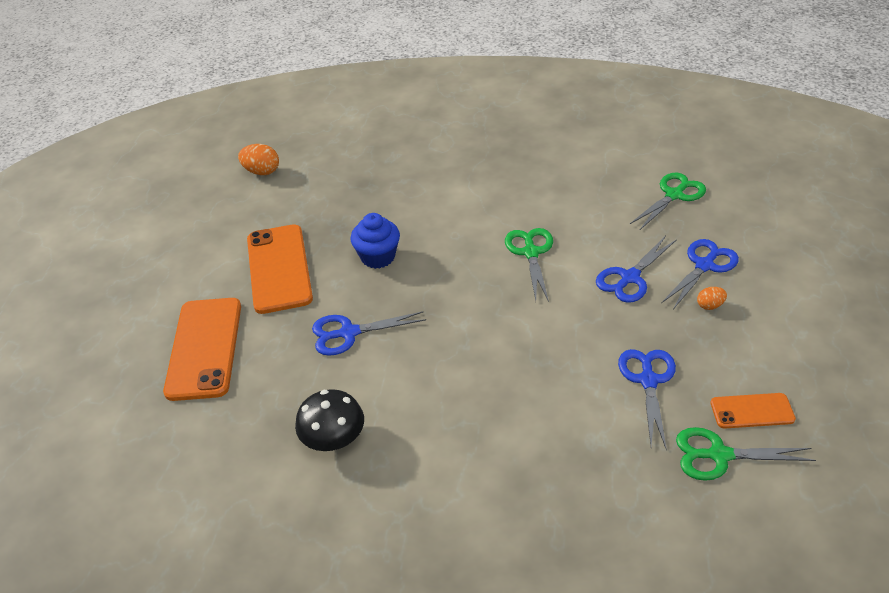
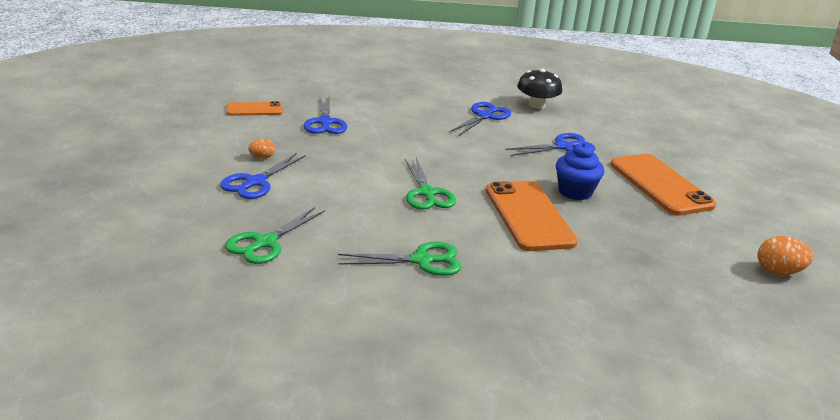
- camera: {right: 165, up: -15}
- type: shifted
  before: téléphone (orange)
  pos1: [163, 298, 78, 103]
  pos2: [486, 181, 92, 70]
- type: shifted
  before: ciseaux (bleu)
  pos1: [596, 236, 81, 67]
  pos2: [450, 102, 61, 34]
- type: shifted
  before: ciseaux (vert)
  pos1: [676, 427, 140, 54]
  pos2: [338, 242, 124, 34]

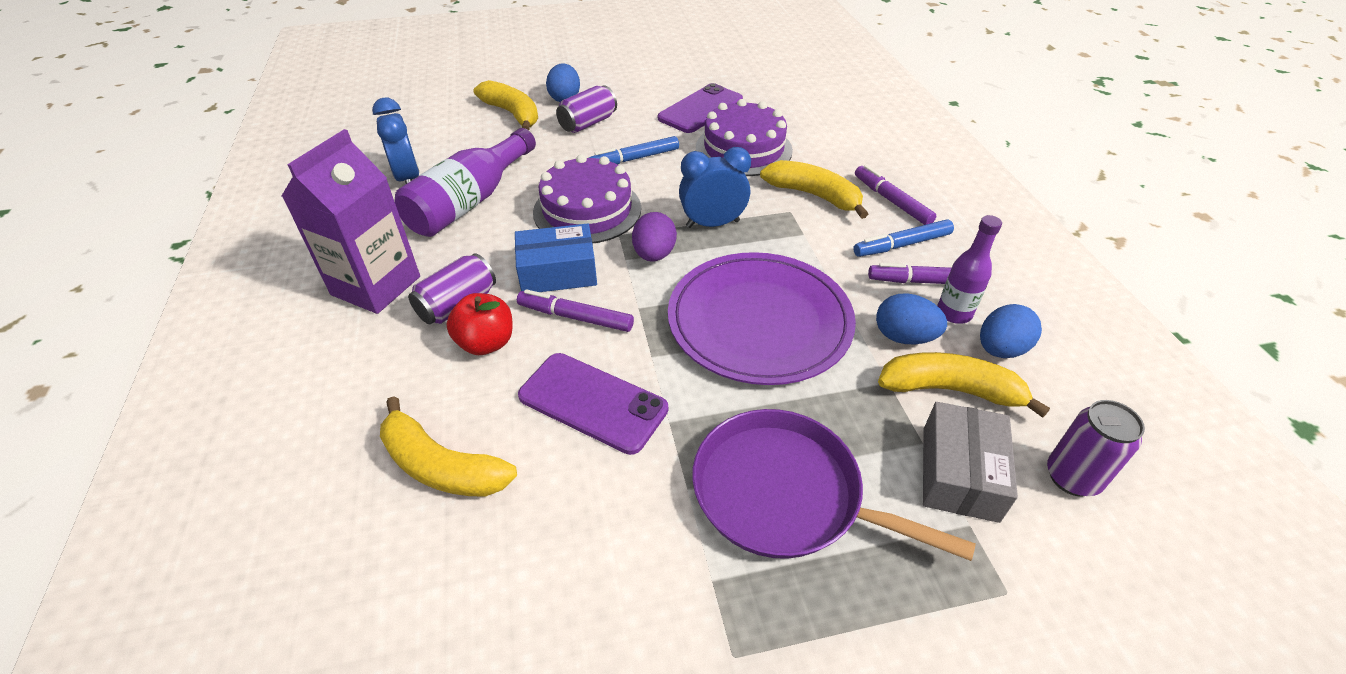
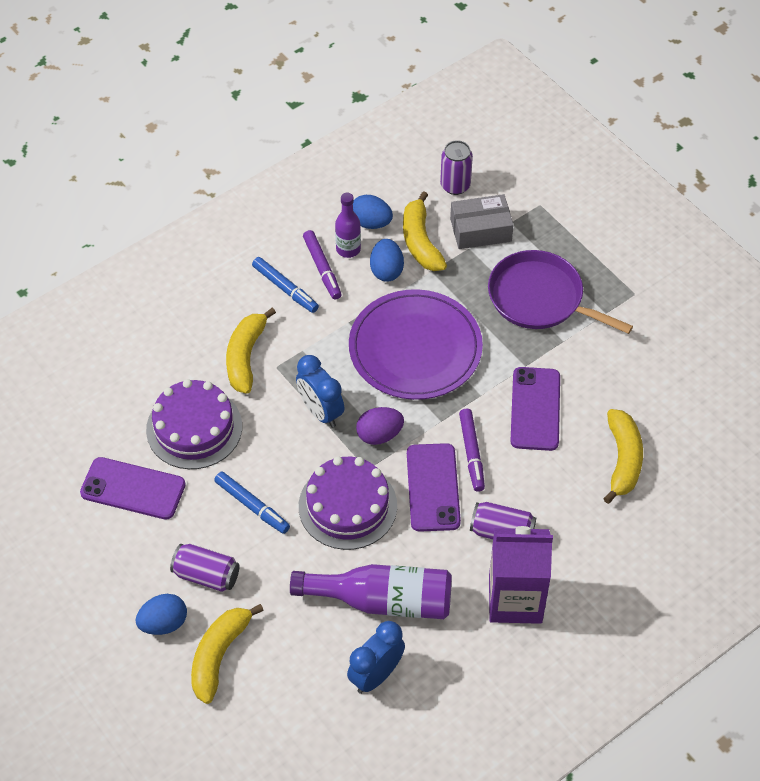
- camera: {right: -115, up: 10}
- type: gone
  before: pomme (rouge)
  pos1: [446, 293, 67, 62]
- type: swapped
  before: boîte (bleu)
  after: téléphone (violet)
  pos1: [515, 224, 82, 68]
  pos2: [407, 443, 54, 89]
- type: rotated
  before: poêle (violet)
  pos1: [692, 409, 284, 152]
  pos2: [488, 250, 145, 84]
  turn: 120
- type: gone
  before: feutre (violet)
  pos1: [855, 165, 81, 60]

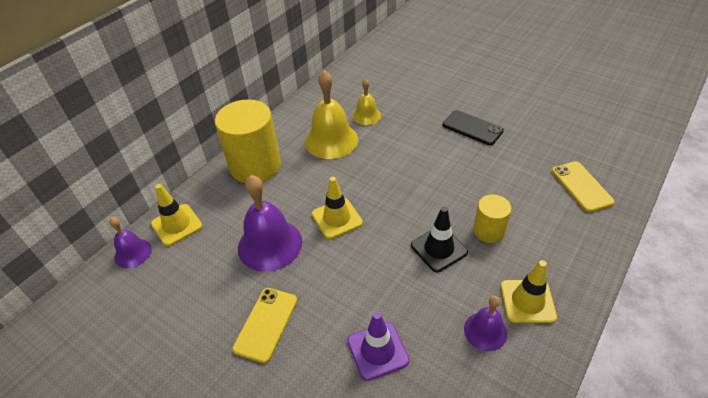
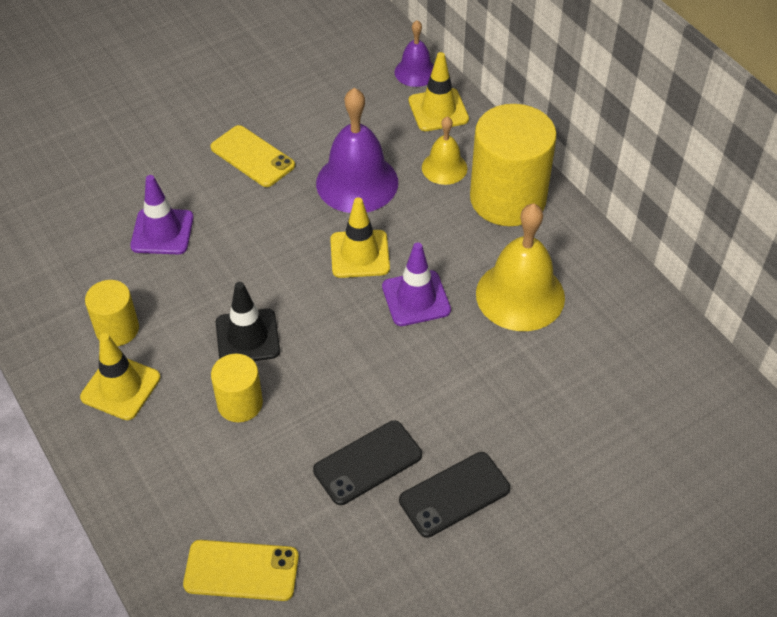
- camera: {right: 110, up: 5}
- type: shifted
  before: cloche (jaune)
  pos1: [352, 78, 29, 47]
  pos2: [422, 116, 46, 69]
- type: swapped
  before: cloche (violet)
  after: cylindre (jaune)
  pos1: [464, 296, 43, 55]
  pos2: [85, 280, 54, 66]
- type: new
  after: téléphone (noir)
  pos2: [313, 421, 109, 84]
- type: new
  after: cône de chantier (violet)
  pos2: [382, 242, 69, 84]

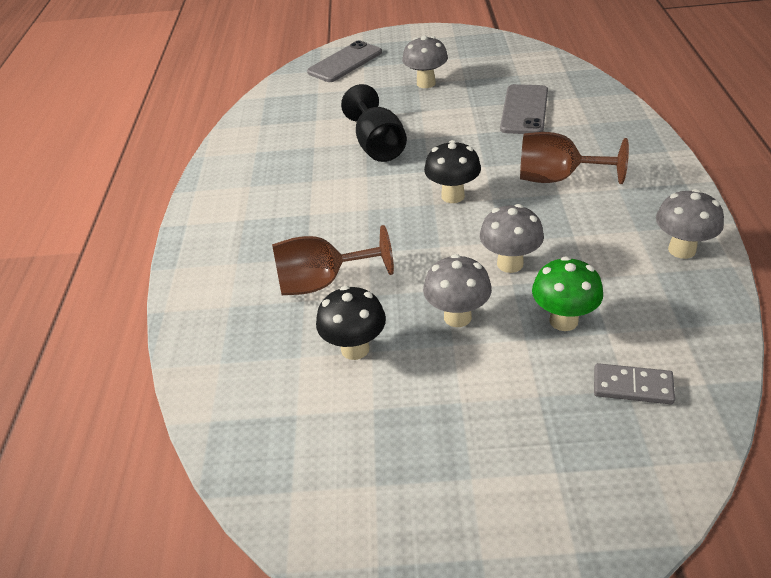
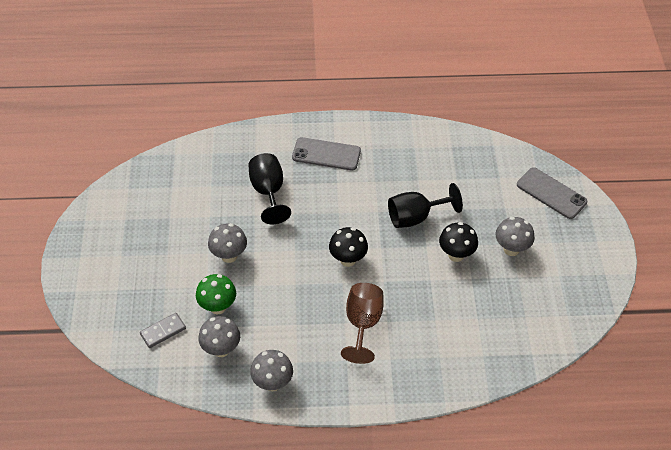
- camera: {right: 85, up: 10}
- type: repainted
  before: verre à pied (marron)
  after: verre à pied (noir)
  pos1: [272, 225, 122, 70]
  pos2: [248, 153, 43, 71]
- type: shifted
  before: champignon (noir)
  pos1: [316, 286, 70, 74]
  pos2: [439, 222, 39, 40]
- type: shifted
  before: champignon (gris)
  pos1: [480, 204, 64, 69]
  pos2: [198, 316, 42, 41]
- type: shifted
  before: téléphone (gris)
  pos1: [500, 84, 48, 50]
  pos2: [292, 137, 69, 33]
- type: rotated
  before: domino (gris)
  pos1: [594, 363, 81, 41]
  pos2: [140, 313, 46, 35]
  turn: 45

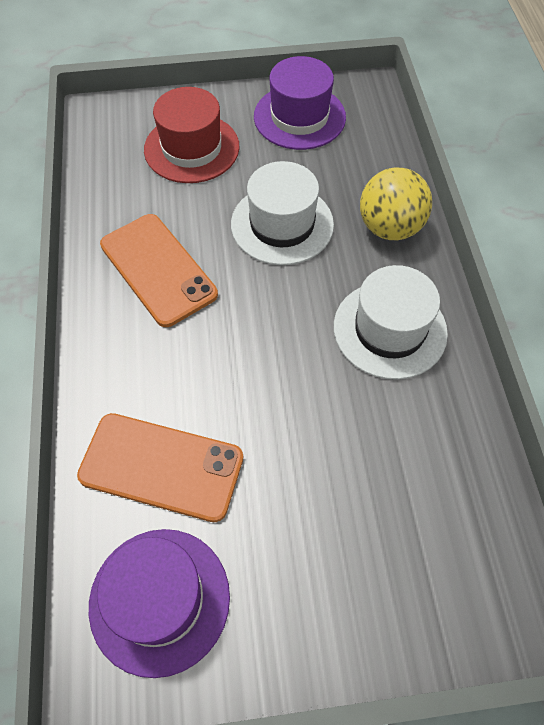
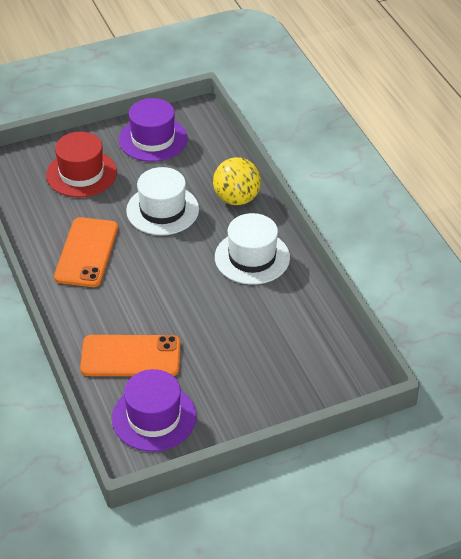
- camera: {right: -15, up: -15}
- type: rotated
  before: téléphone (orange)
  pos1: [100, 214, 118, 113]
  pos2: [54, 217, 64, 70]
  turn: 60

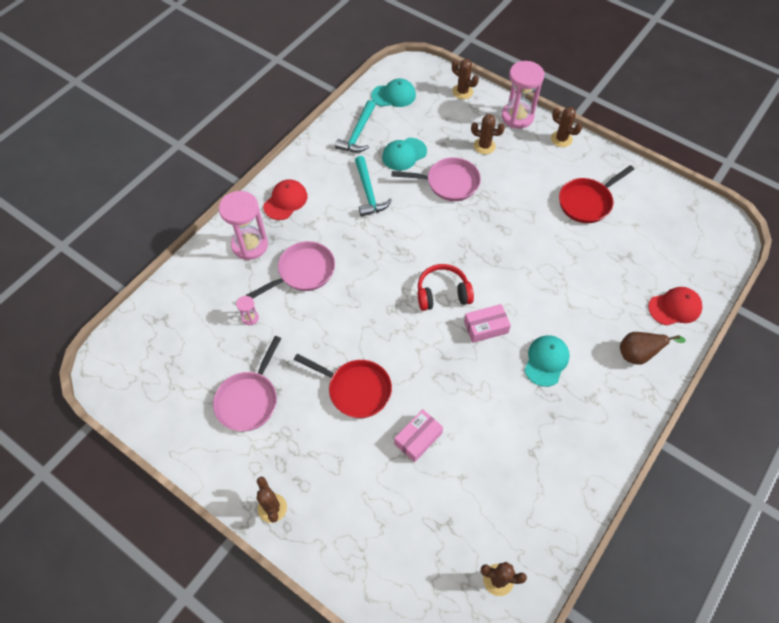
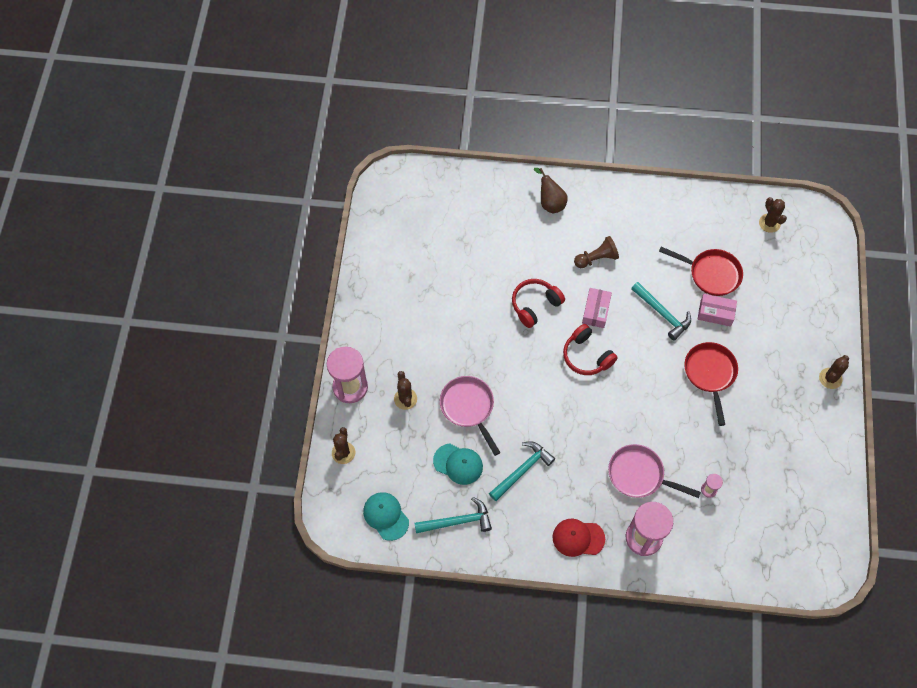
- camera: {right: -120, up: 5}
- type: gone
  before: poêle (rose)
  pos1: [213, 336, 68, 95]
- type: rotated
  before: boîte (rose)
  pos1: [464, 304, 47, 39]
  pos2: [582, 288, 30, 40]
  turn: 60
- type: swapped
  before: casquette (turquoise)
  after: pion (marron)
  pos1: [524, 335, 46, 52]
  pos2: [574, 236, 45, 32]
- type: gone
  before: cactus (marron)
  pos1: [551, 107, 31, 40]
- type: shifted
  before: poêle (rouge)
  pos1: [559, 165, 75, 58]
  pos2: [659, 247, 84, 49]
- type: gone
  before: casquette (rouge)
  pos1: [648, 287, 54, 39]
- type: new
  after: casque audio (rouge)
  pos2: [512, 279, 53, 49]
- type: new
  after: marteau (turquoise)
  pos2: [631, 282, 60, 59]

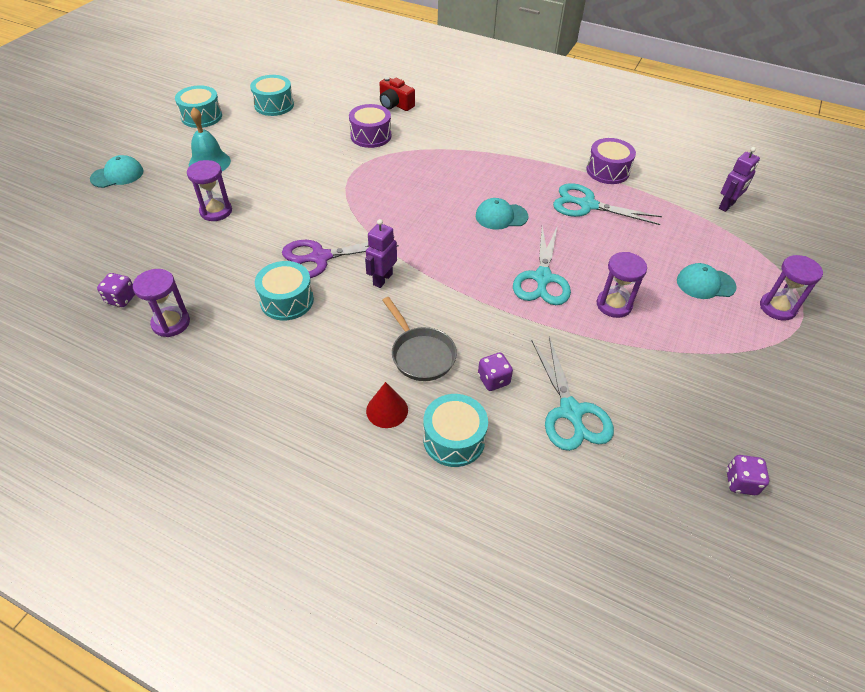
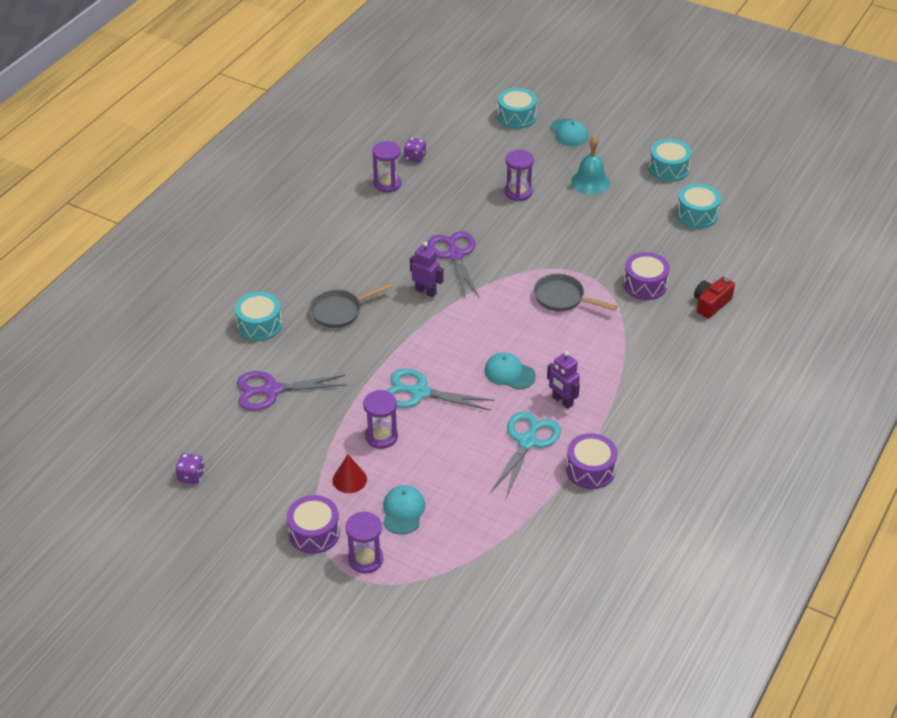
- camera: {right: 95, up: -5}
- type: shifted
  before: tambour (turquoise)
  pos1: [255, 261, 59, 59]
  pos2: [498, 88, 39, 41]
- type: shifted
  before: cône (rouge)
  pos1: [366, 382, 42, 46]
  pos2: [333, 454, 34, 39]
- type: rotated
  before: casquette (turquoise)
  pos1: [476, 198, 52, 32]
  pos2: [484, 352, 52, 38]
  turn: -60
- type: gone
  before: dé (violet)
  pos1: [478, 353, 35, 38]
- type: repainted
  before: ciseaux (turquoise)
  after: ciseaux (violet)
  pos1: [532, 337, 82, 114]
  pos2: [237, 371, 110, 40]
- type: shifted
  before: robot (violet)
  pos1: [719, 147, 41, 65]
  pos2: [547, 351, 33, 58]
- type: new
  after: tambour (violet)
  pos2: [287, 495, 53, 59]
- type: new
  after: poêle (gris)
  pos2: [534, 274, 83, 37]

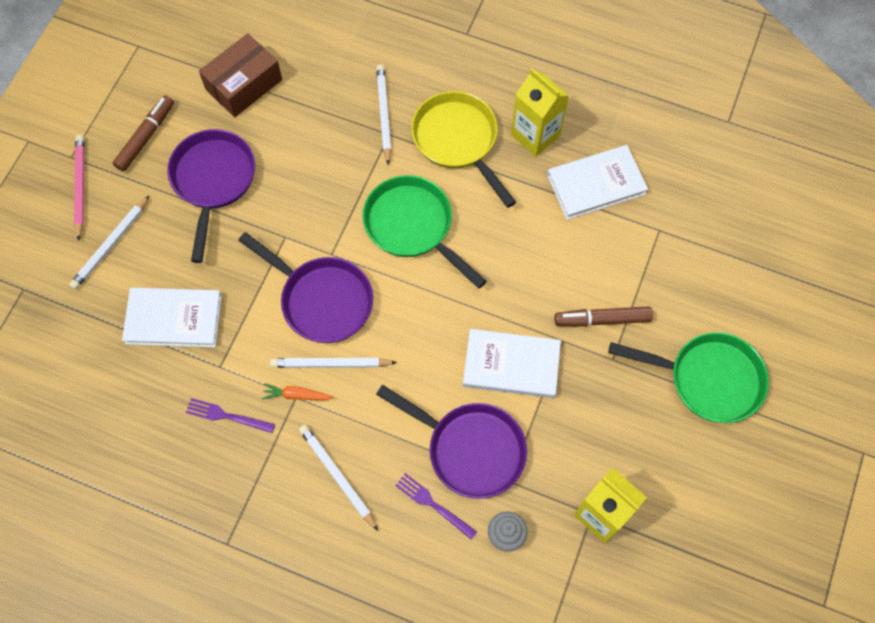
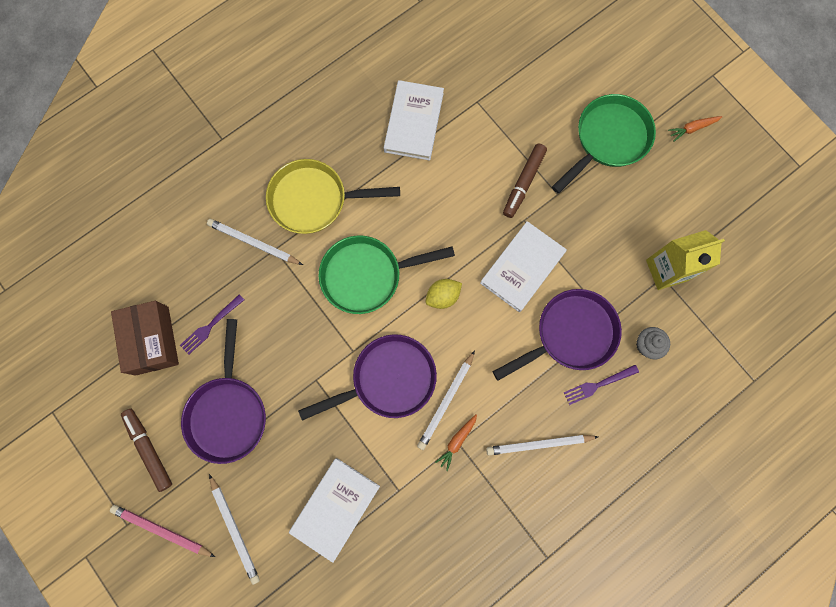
- camera: {right: -60, up: 10}
- type: rotated
  before: poêle (violet)
  pos1: [167, 129, 88, 134]
  pos2: [181, 319, 85, 145]
  turn: -120
- type: shifted
  before: fourchette (violet)
  pos1: [186, 398, 89, 35]
  pos2: [180, 294, 64, 61]
- type: gone
  before: brique de lait (jaune)
  pos1: [511, 68, 58, 89]
- type: new
  after: citron (jaune)
  pos2: [426, 279, 36, 30]
- type: new
  after: carotte (orange)
  pos2: [668, 116, 54, 25]

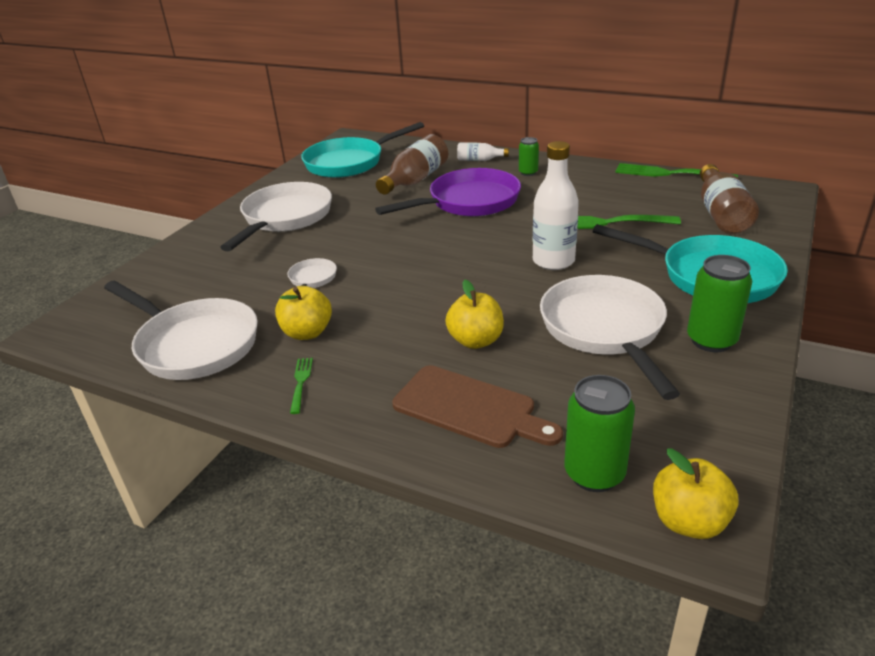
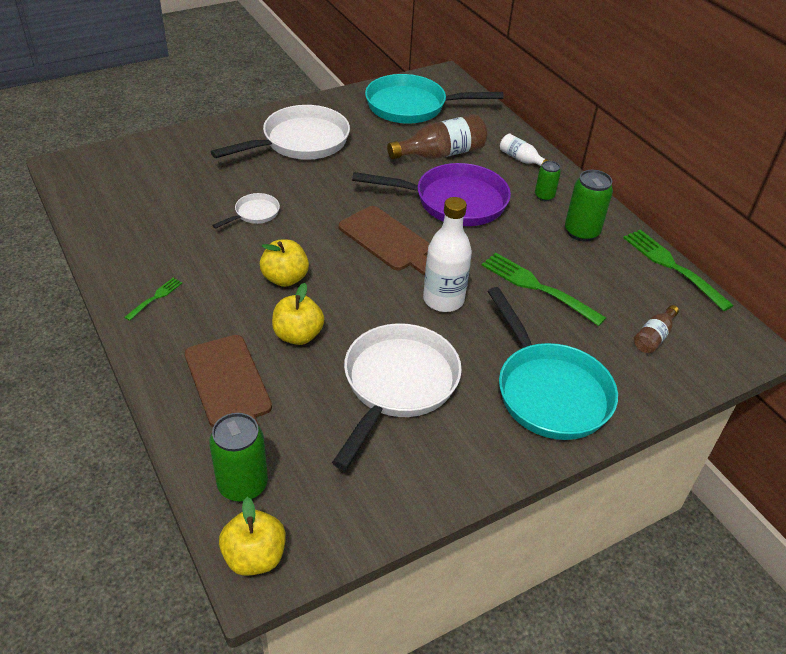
- camera: {right: 30, up: 10}
- type: gone
  before: poêle (blanc)
  pos1: [104, 281, 154, 99]
- type: shifted
  before: pomme (jaune)
  pos1: [275, 286, 57, 54]
  pos2: [260, 240, 49, 47]
- type: shifted
  before: canette (vert)
  pos1: [687, 255, 65, 97]
  pos2: [565, 170, 48, 72]
- type: scaled
  before: bouteille (marron)
  pos1: [700, 164, 59, 70]
  pos2: [634, 305, 45, 48]
  scale: 0.55
- type: new
  after: planche à découper (marron)
  pos2: [339, 206, 91, 70]

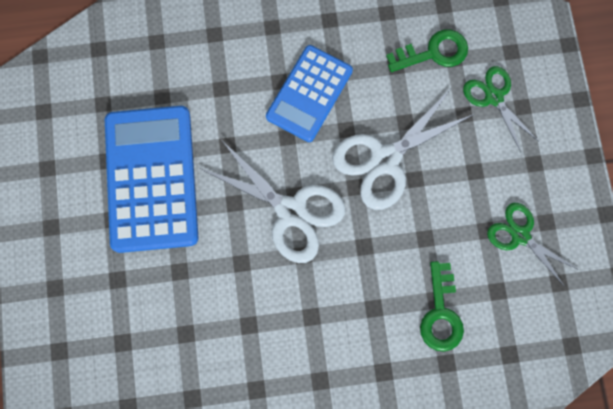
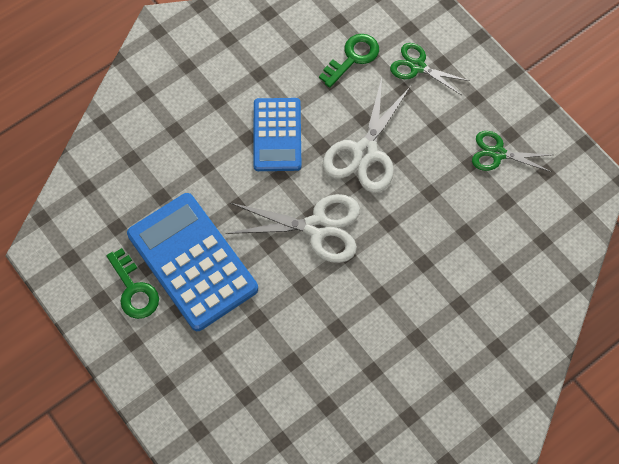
- camera: {right: -30, up: -10}
- type: shifted
  before: clé (vert)
  pos1: [420, 261, 44, 91]
  pos2: [106, 248, 53, 71]

